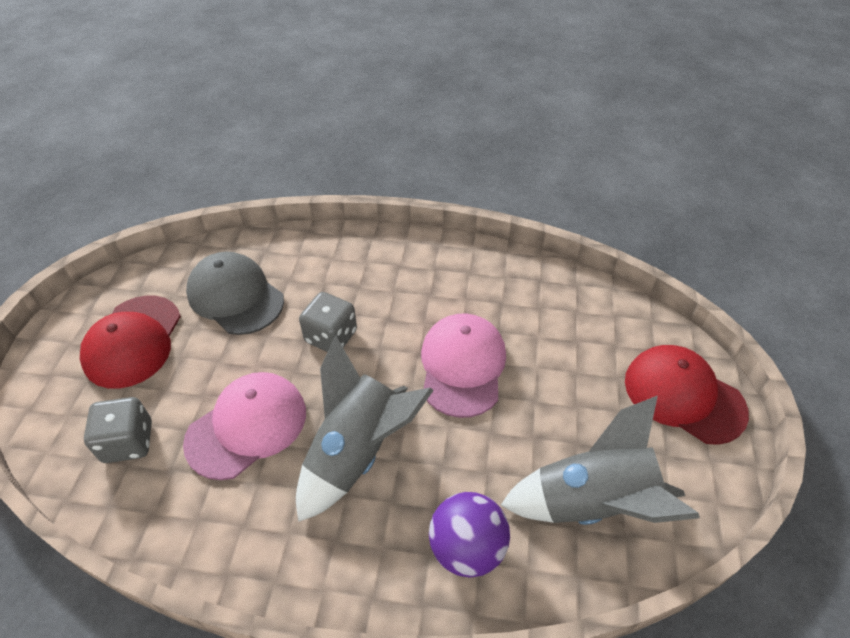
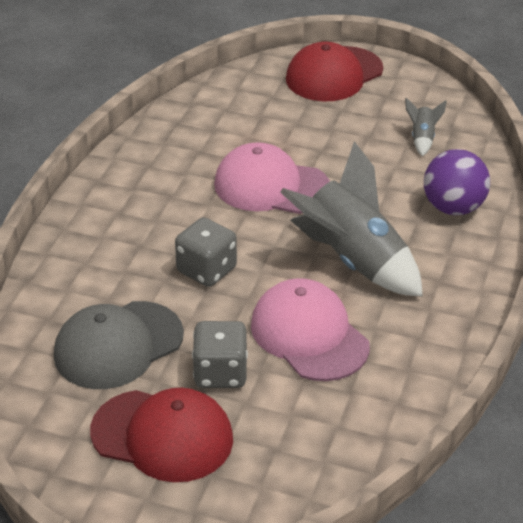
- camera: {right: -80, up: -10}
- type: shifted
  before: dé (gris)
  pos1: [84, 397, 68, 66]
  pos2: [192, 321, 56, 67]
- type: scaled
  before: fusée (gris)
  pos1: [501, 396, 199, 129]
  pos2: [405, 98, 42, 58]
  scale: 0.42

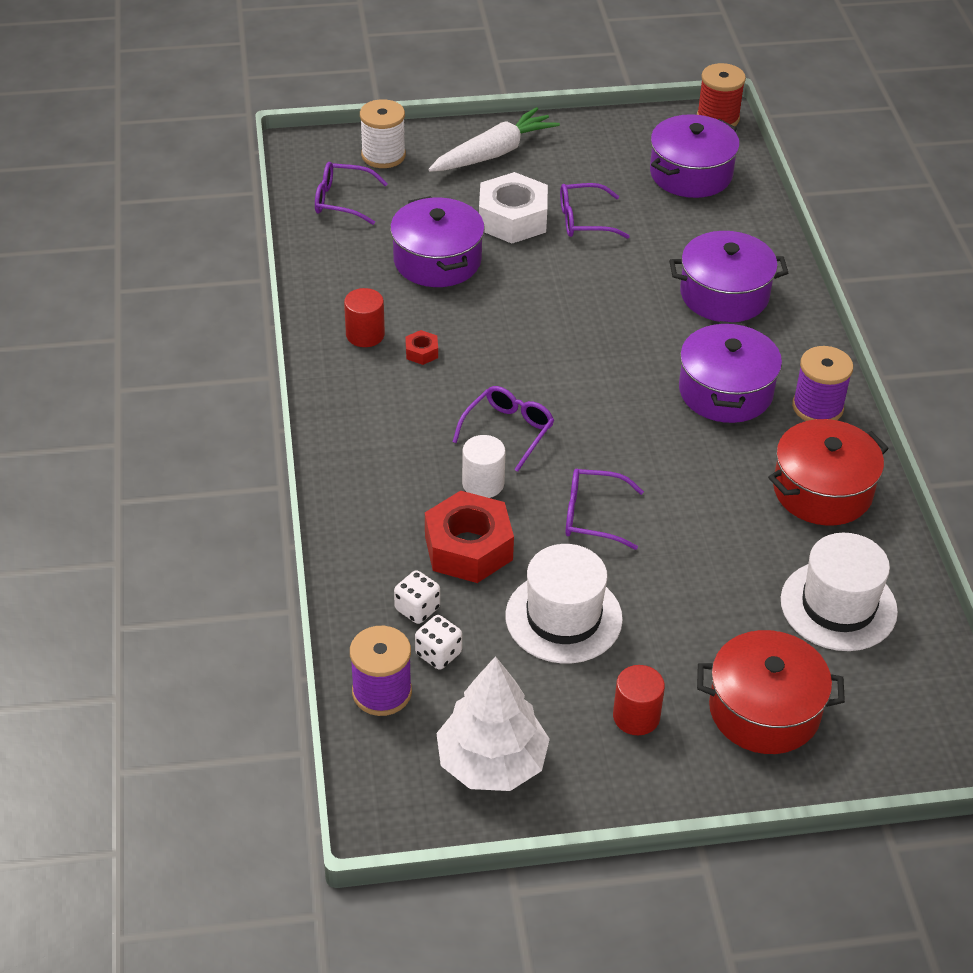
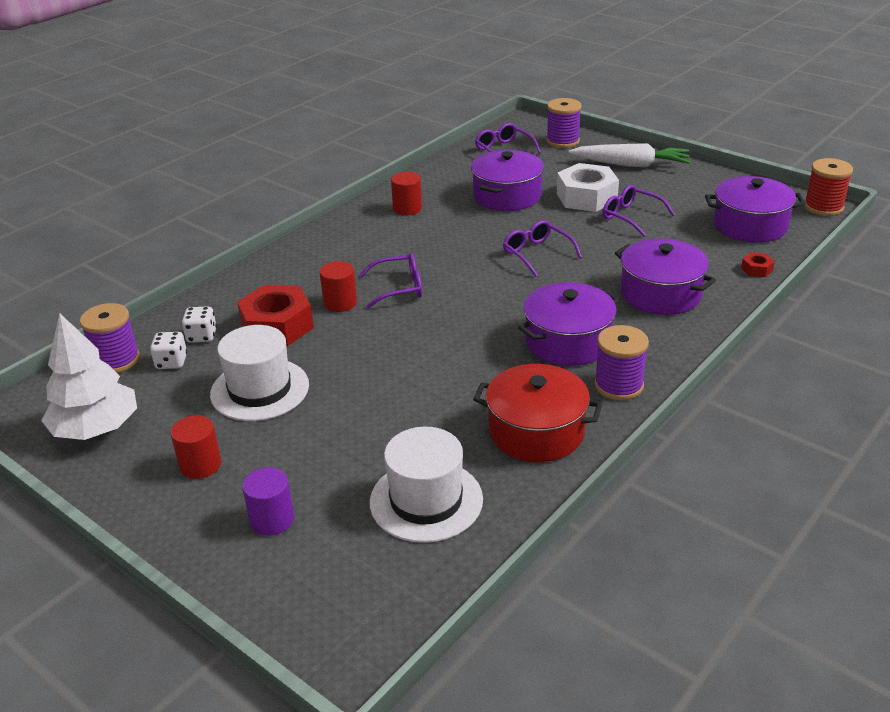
- camera: {right: 50, up: -10}
- type: repainted
  before: bobine (blanc)
  after: bobine (violet)
  pos1: [360, 99, 46, 69]
  pos2: [546, 98, 36, 50]
- type: shifted
  before: écrou (rouge)
  pos1: [405, 330, 33, 35]
  pos2: [741, 252, 34, 25]
- type: repainted
  before: cylindre (blanc)
  after: cylindre (rouge)
  pos1: [462, 435, 44, 63]
  pos2: [320, 261, 37, 51]
- type: shifted
  before: lunettes (violet)
  pos1: [565, 469, 79, 81]
  pos2: [503, 220, 79, 57]
- type: swapped
  before: marmite (rouge)
  after: cylindre (violet)
  pos1: [697, 630, 148, 124]
  pos2: [242, 467, 52, 69]

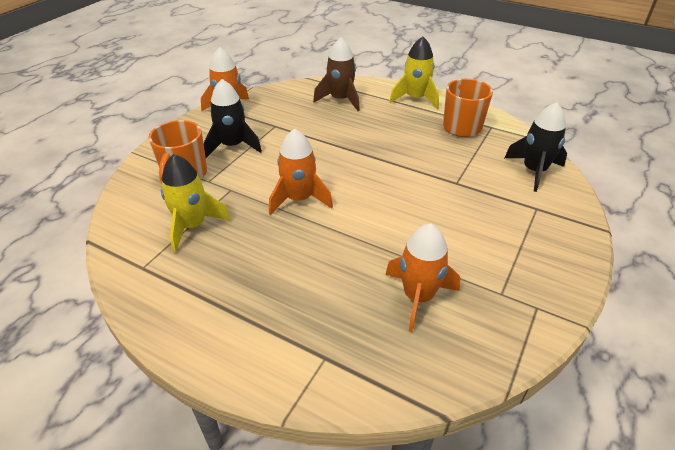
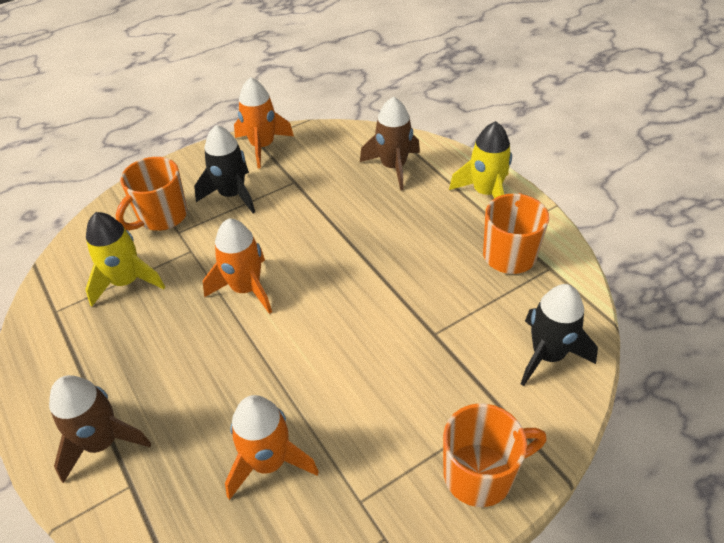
- camera: {right: 30, up: 5}
- type: new
  after: fusée (marron)
  pos2: [49, 375, 102, 108]
- type: new
  after: tasse (orange)
  pos2: [443, 403, 104, 104]

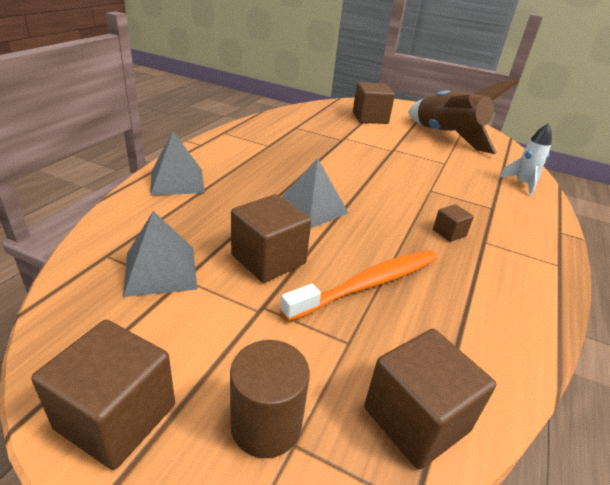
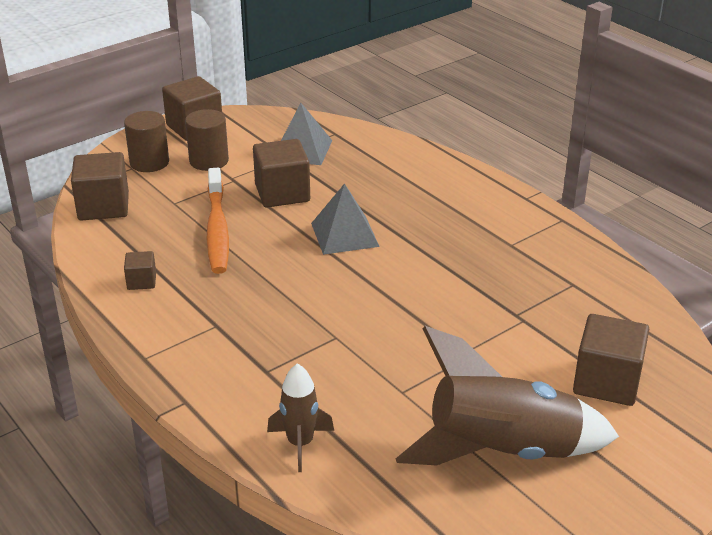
- camera: {right: 120, up: 0}
- type: gone
  before: pyramide (gris)
  pos1: [150, 132, 55, 63]
- type: shifted
  before: cube (marron)
  pos1: [433, 204, 41, 38]
  pos2: [124, 251, 32, 39]
- type: repainted
  before: fusée (blanc)
  after: fusée (marron)
  pos1: [499, 123, 53, 73]
  pos2: [267, 363, 67, 109]
- type: new
  after: cylindre (marron)
  pos2: [185, 109, 44, 62]

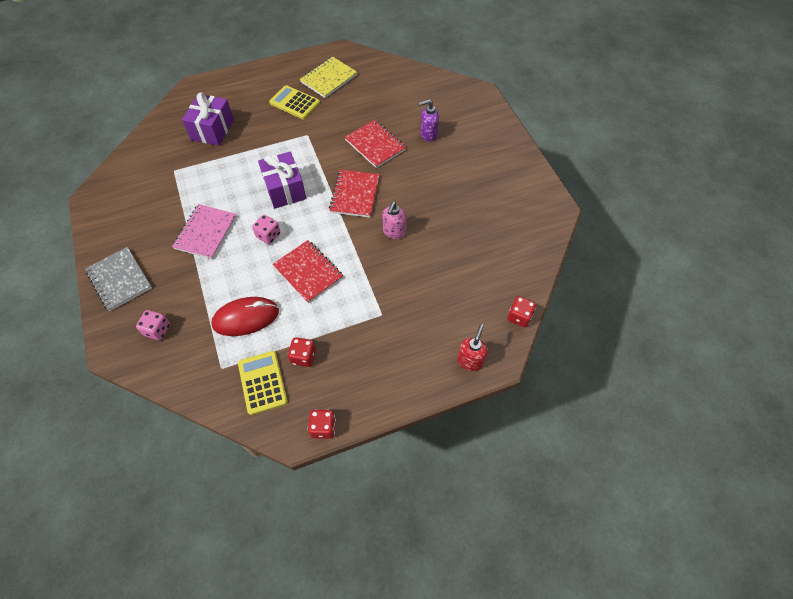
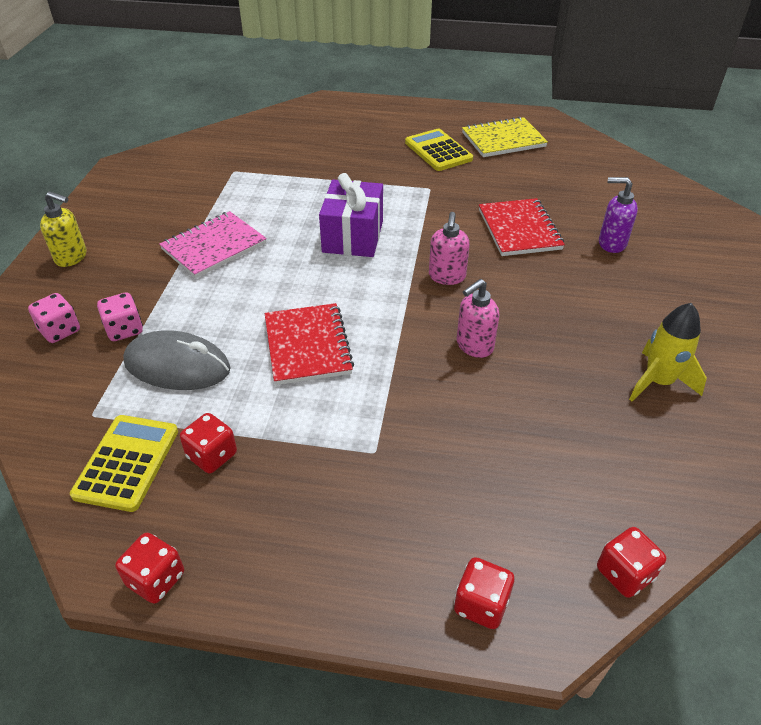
- camera: {right: 30, up: -15}
- type: swapped
  before: carnet (gris)
  after: distributeur de savon (jaune)
  pos1: [85, 247, 67, 64]
  pos2: [40, 191, 46, 76]
- type: gone
  before: cadeau (violet)
  pos1: [182, 92, 52, 54]
- type: repainted
  before: souris (rouge)
  after: souris (gris)
  pos1: [211, 297, 68, 39]
  pos2: [123, 330, 108, 60]
- type: shifted
  before: dé (rose)
  pos1: [252, 215, 29, 29]
  pos2: [97, 293, 46, 48]
- type: swapped
  before: carnet (rouge)
  after: distributeur de savon (rose)
  pos1: [329, 170, 51, 48]
  pos2: [429, 212, 41, 73]
- type: swapped
  before: distributeur de savon (rouge)
  after: dé (rouge)
  pos1: [457, 324, 31, 47]
  pos2: [454, 557, 60, 72]
- type: new
  after: fusée (jaune)
  pos2: [629, 303, 78, 99]

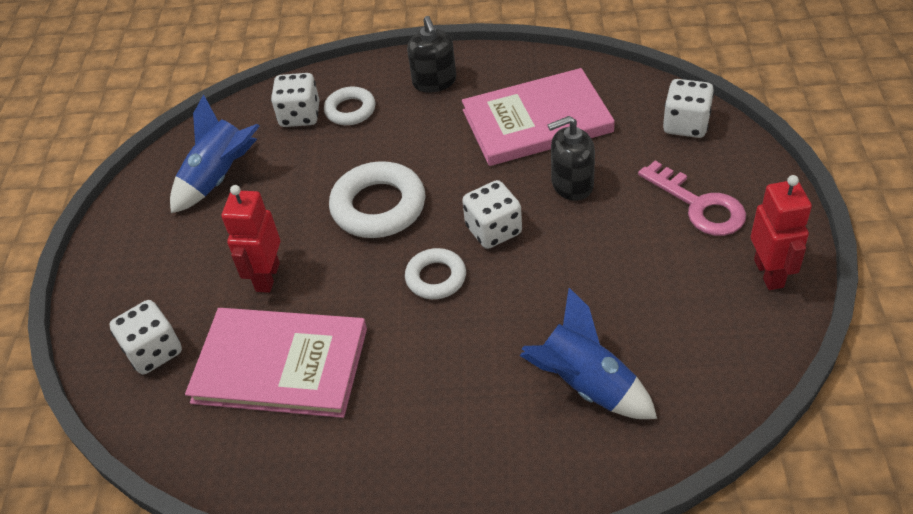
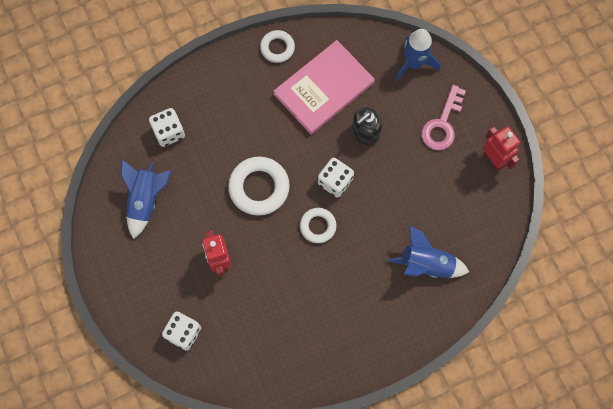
- camera: {right: -30, up: 25}
- type: gone
  before: livre (rose)
  pos1: [185, 308, 182, 110]
- type: shifted
  before: anneau (blanc)
  pos1: [324, 87, 52, 38]
  pos2: [260, 30, 35, 33]
- type: gone
  before: distributeur de savon (noir)
  pos1: [407, 16, 49, 77]
- type: rotated
  before: clé (rose)
  pos1: [638, 161, 108, 75]
  pos2: [421, 85, 45, 65]
  turn: 90
- type: swapped
  before: dé (blanc)
  after: fusée (bleu)
  pos1: [663, 79, 51, 59]
  pos2: [395, 29, 45, 53]

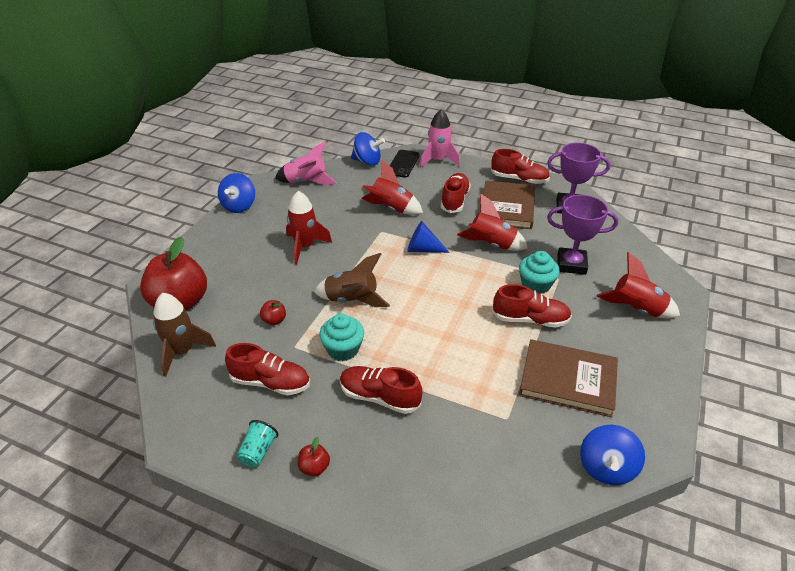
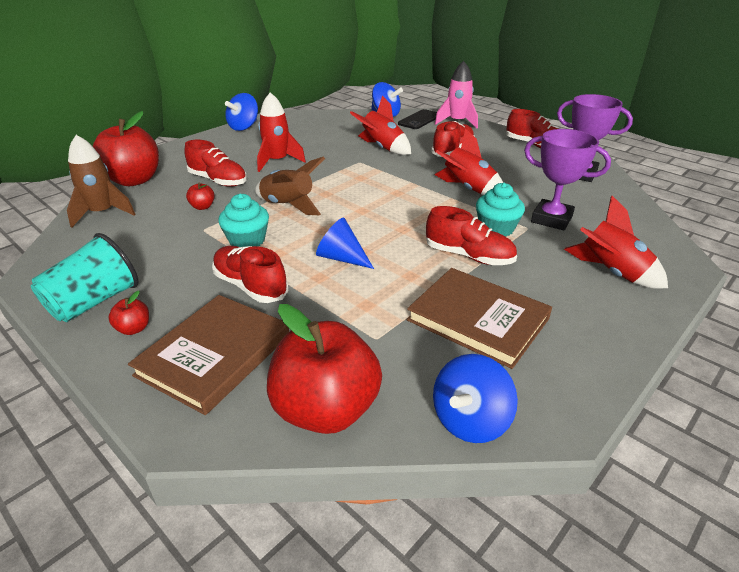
- camera: {right: 20, up: -5}
- type: shifted
  before: chaussure (rouge)
  pos1: [225, 343, 85, 52]
  pos2: [184, 140, 63, 47]
- type: scaled
  before: gobelet (turquoise)
  pos1: [237, 420, 41, 47]
  pos2: [31, 233, 108, 89]
  scale: 1.82
- type: gone
  before: fusée (rose)
  pos1: [275, 142, 62, 43]
- type: shifted
  before: cône (bleu)
  pos1: [407, 221, 43, 32]
  pos2: [316, 218, 58, 51]
- type: shifted
  before: livre (marron)
  pos1: [483, 180, 52, 49]
  pos2: [128, 295, 161, 120]
- type: new
  after: pomme (rouge)
  pos2: [267, 304, 115, 130]

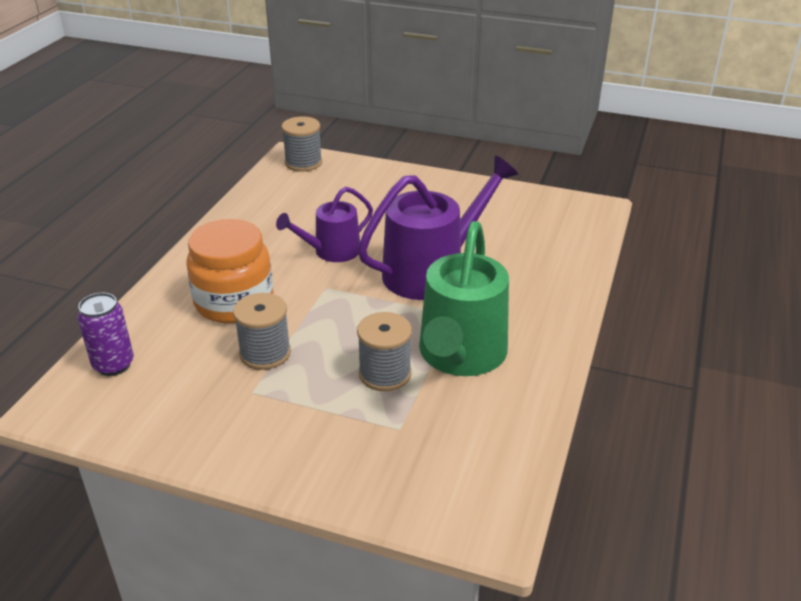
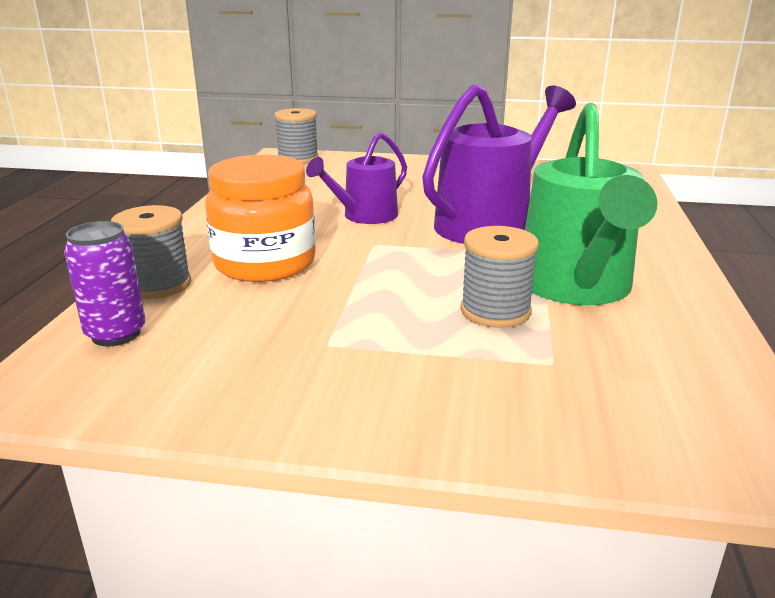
- camera: {right: -10, up: -10}
- type: shifted
  before: bobine (gris)
  pos1: [233, 293, 58, 77]
  pos2: [111, 205, 80, 94]

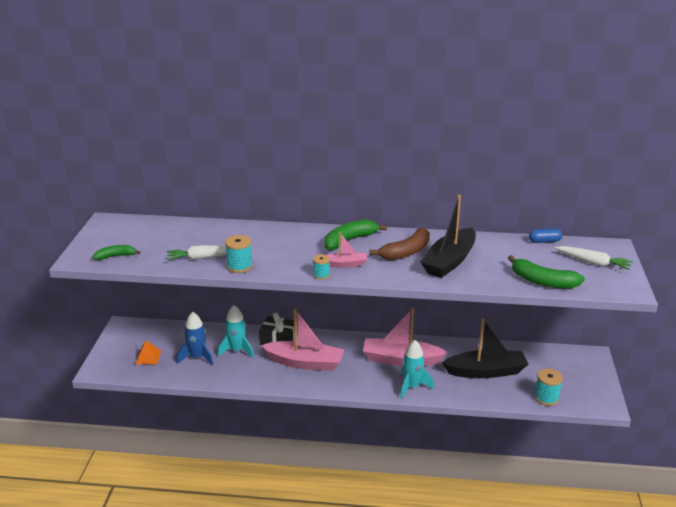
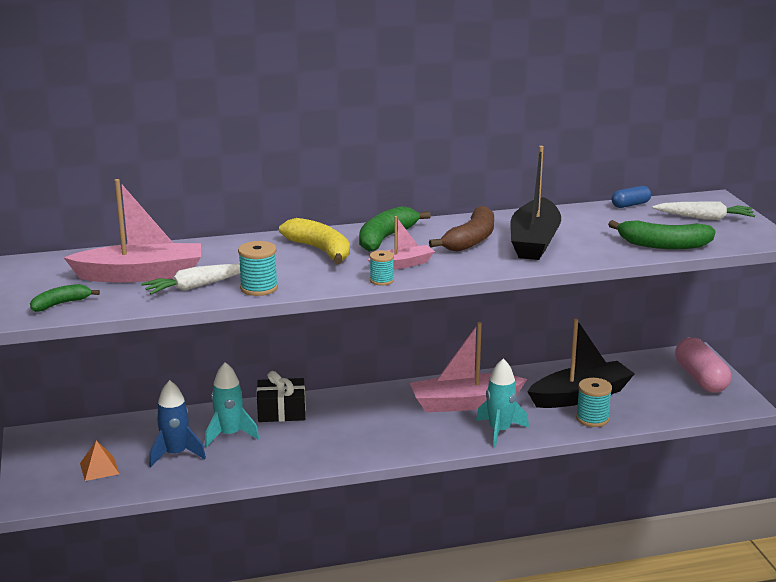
- camera: {right: -20, up: -5}
- type: shifted
  before: bateau (rose)
  pos1: [261, 309, 83, 62]
  pos2: [63, 179, 138, 103]
- type: shifted
  before: bobine (turquoise)
  pos1: [534, 369, 29, 37]
  pos2: [576, 378, 36, 49]
- type: new
  after: banane (jaune)
  pos2: [279, 218, 71, 46]
- type: new
  after: gélule (rose)
  pos2: [675, 337, 56, 56]

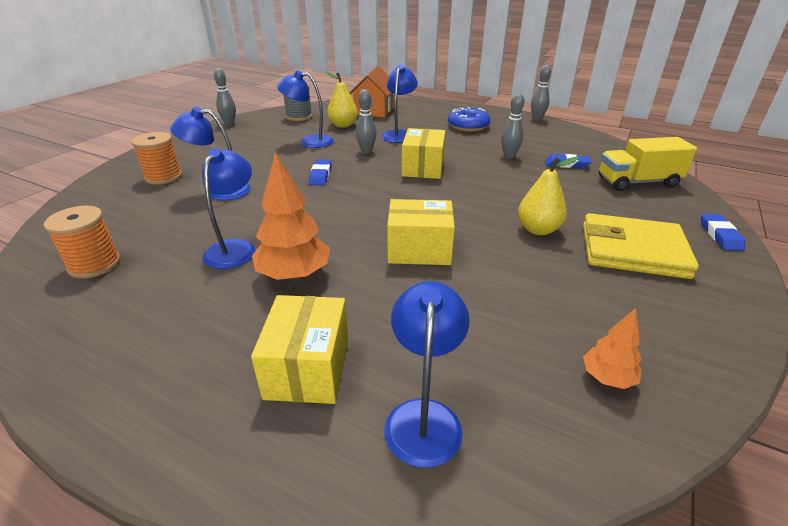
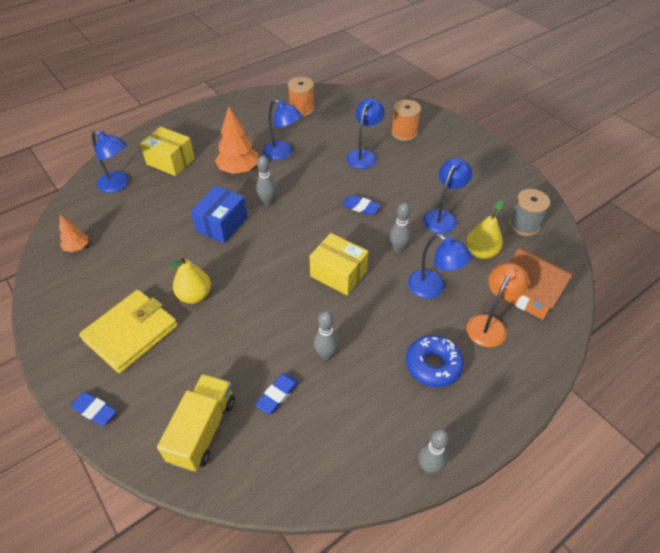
- camera: {right: 115, up: 15}
- type: shifted
  before: quille (gris)
  pos1: [214, 68, 22, 58]
  pos2: [256, 156, 20, 49]
- type: repainted
  before: boîte (jaune)
  after: boîte (bleu)
  pos1: [387, 199, 68, 66]
  pos2: [191, 186, 57, 57]
- type: new
  after: lampe (orange)
  pos2: [467, 263, 62, 84]

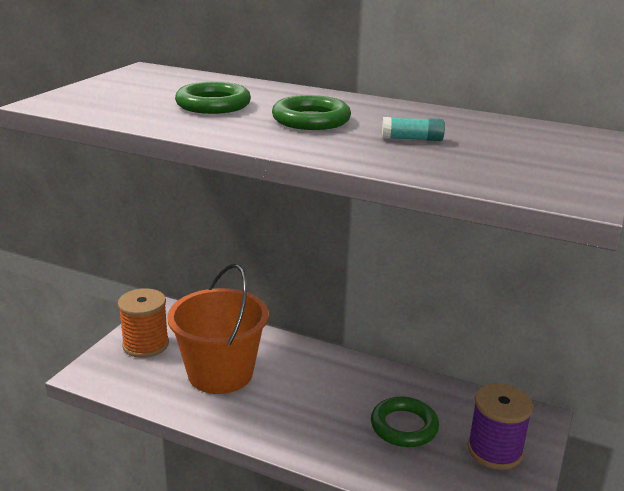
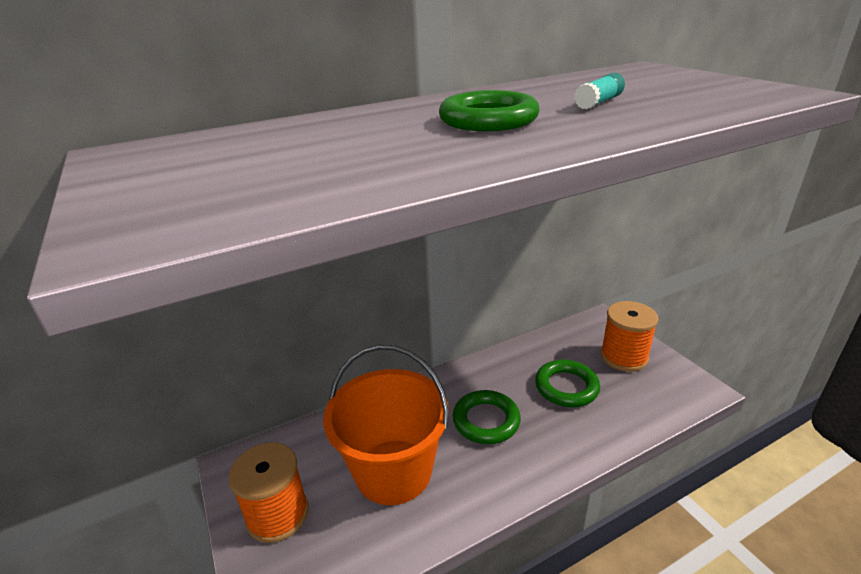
- camera: {right: -50, up: 5}
- type: shifted
  before: anneau (vert)
  pos1: [175, 82, 76, 32]
  pos2: [453, 390, 68, 54]
- type: repainted
  before: bobine (violet)
  after: bobine (orange)
  pos1: [467, 383, 66, 87]
  pos2: [601, 301, 58, 71]

